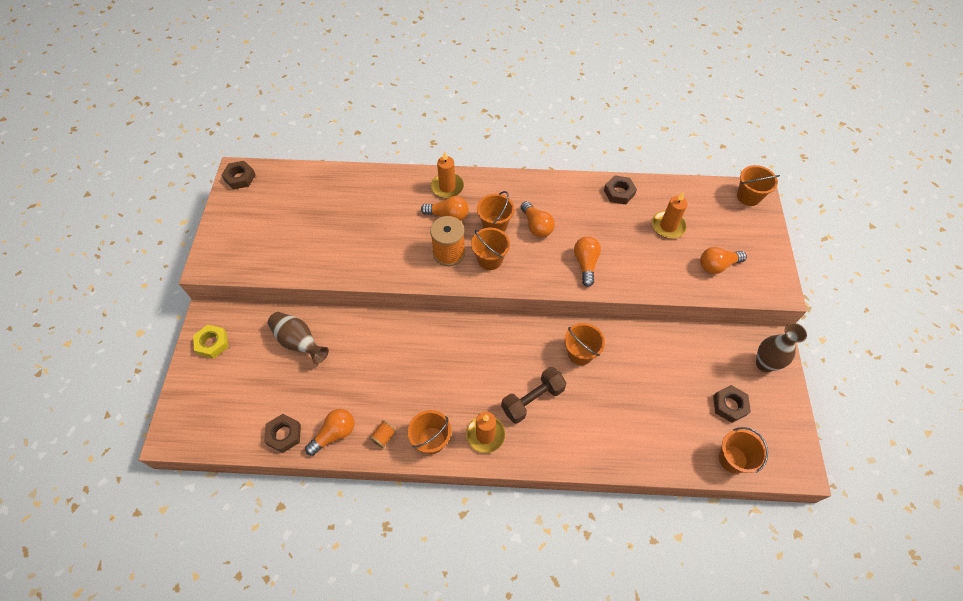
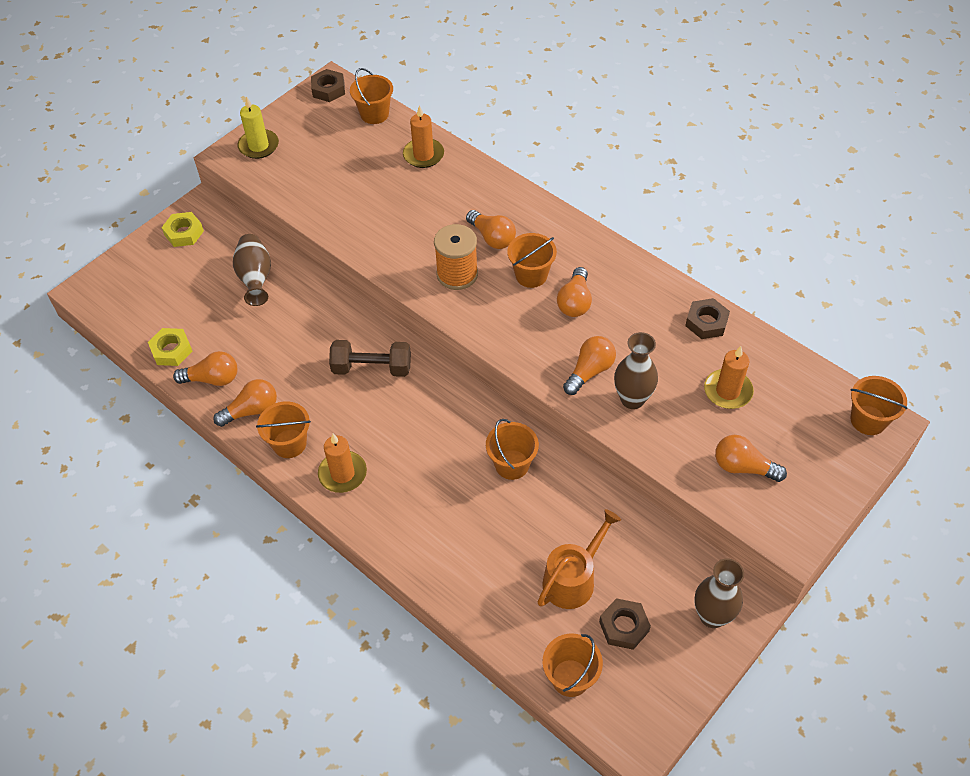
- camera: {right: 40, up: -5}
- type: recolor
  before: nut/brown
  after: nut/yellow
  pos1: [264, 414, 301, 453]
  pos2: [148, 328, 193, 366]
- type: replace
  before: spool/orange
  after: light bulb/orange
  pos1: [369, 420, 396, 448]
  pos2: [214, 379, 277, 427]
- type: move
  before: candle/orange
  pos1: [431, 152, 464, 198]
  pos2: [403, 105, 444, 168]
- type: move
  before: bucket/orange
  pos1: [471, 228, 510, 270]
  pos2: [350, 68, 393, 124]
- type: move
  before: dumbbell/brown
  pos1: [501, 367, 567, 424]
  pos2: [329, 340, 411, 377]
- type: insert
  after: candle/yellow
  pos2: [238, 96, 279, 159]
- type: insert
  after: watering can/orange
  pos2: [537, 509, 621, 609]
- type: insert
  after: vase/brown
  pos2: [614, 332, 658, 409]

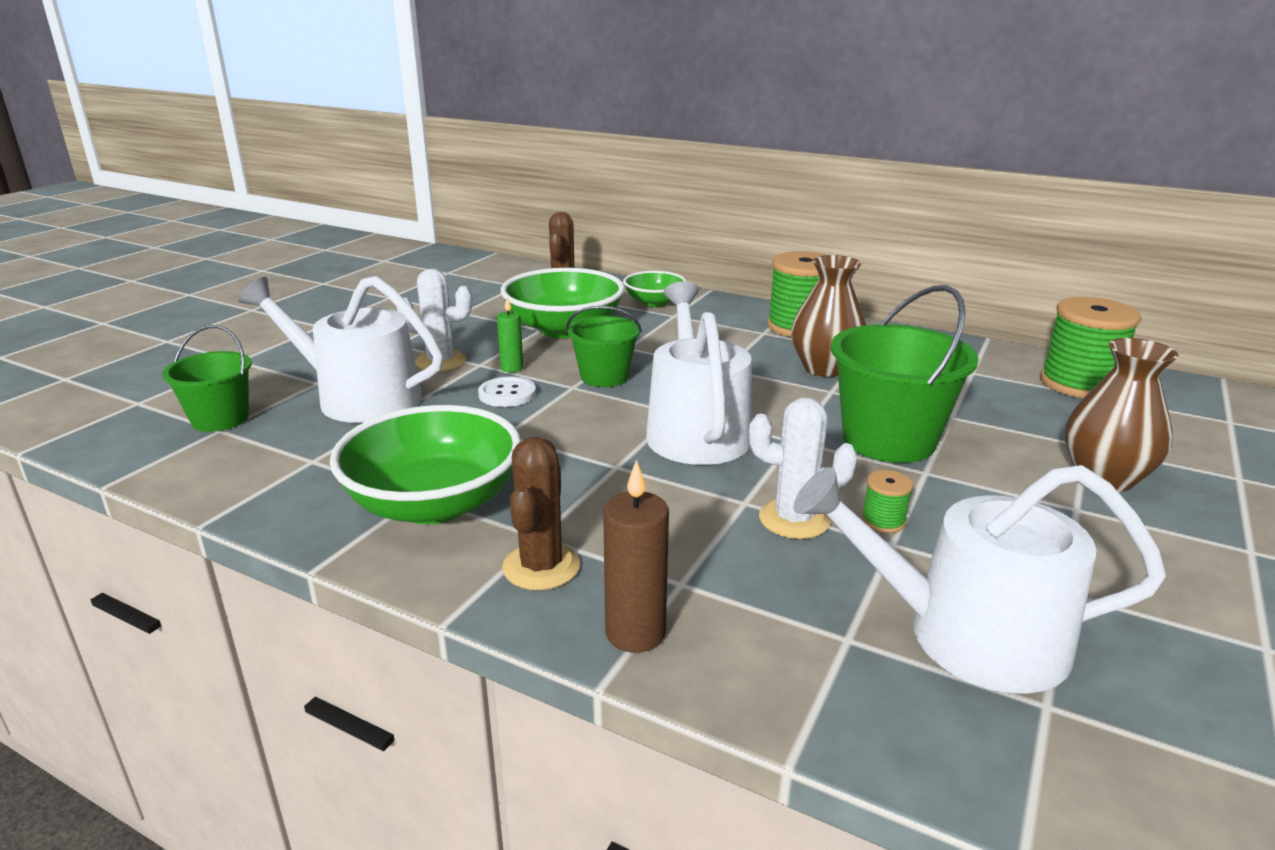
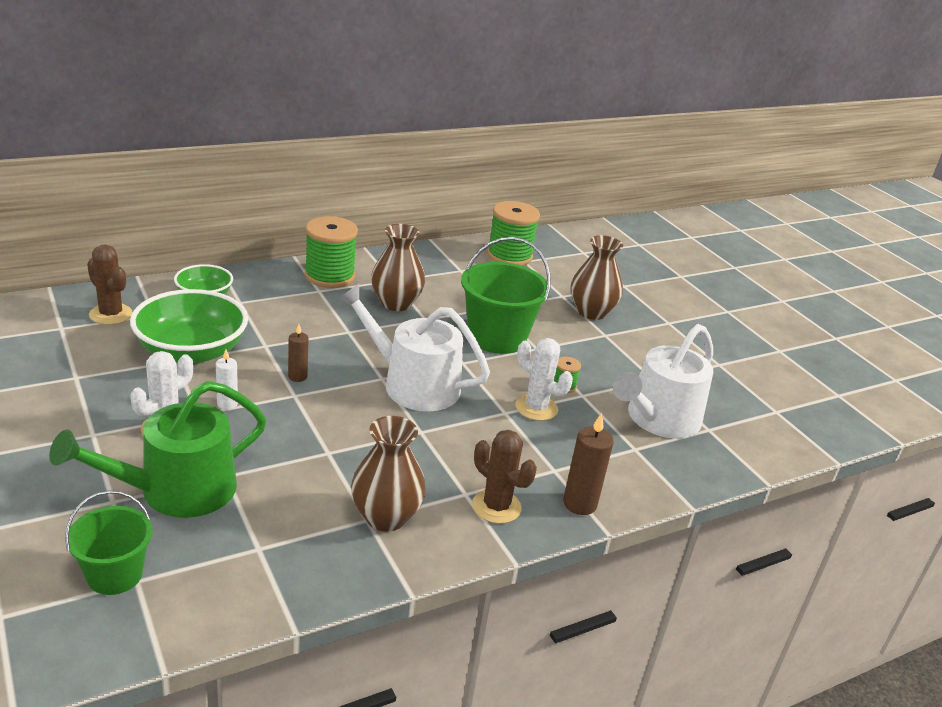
- camera: {right: -60, up: 5}
- type: recolor
  before: watering can/white
  after: watering can/green
  pos1: [239, 276, 443, 423]
  pos2: [49, 381, 267, 518]
- type: replace
  before: bowl/green
  after: vase/brown
  pos1: [330, 405, 521, 524]
  pos2: [351, 416, 426, 532]
- type: delete
  before: button/white
  pos1: [478, 376, 536, 407]
- type: recolor
  before: candle/green
  after: candle/white
  pos1: [497, 297, 523, 372]
  pos2: [216, 349, 238, 410]
- type: replace
  before: bucket/green
  after: candle/brown
  pos1: [566, 306, 642, 387]
  pos2: [288, 324, 309, 382]
- type: rotate
  before: cactus/white
  pos1: [749, 397, 857, 539]
  pos2: [515, 338, 573, 421]
  turn: 75

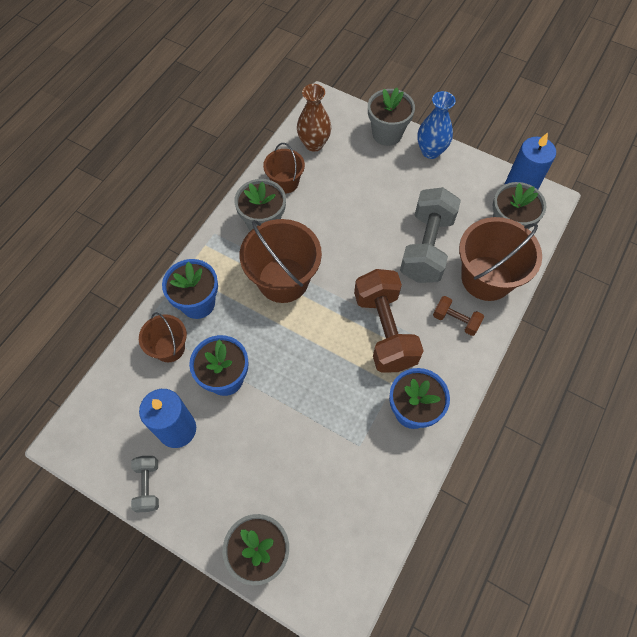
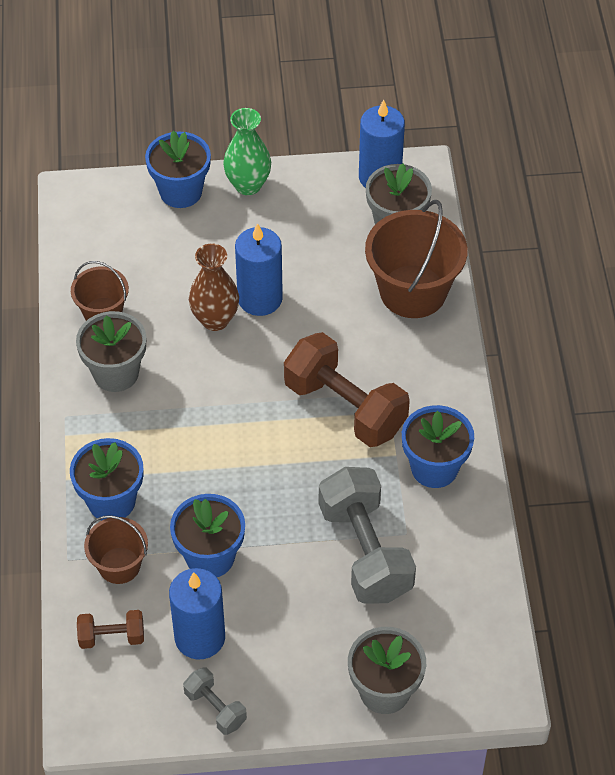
- camera: {right: -35, up: -10}
- type: delete
  before: bucket/brown
  pos1: [240, 219, 322, 303]
- type: move
  before: vase/brown
  pos1: [297, 84, 331, 152]
  pos2: [189, 243, 239, 331]
- type: recolor
  before: flower pot/grey
  after: flower pot/blue
  pos1: [368, 88, 415, 146]
  pos2: [145, 131, 211, 208]
- type: move
  before: dumbbell/grey
  pos1: [400, 187, 461, 283]
  pos2: [319, 467, 416, 604]
- type: recolor
  before: vase/blue
  after: vase/green
  pos1: [417, 91, 456, 159]
  pos2: [223, 108, 271, 195]
- type: move
  before: dumbbell/brown
  pos1: [433, 296, 484, 336]
  pos2: [77, 610, 144, 649]
- type: insert
  after: candle/blue
  pos2: [235, 223, 283, 316]

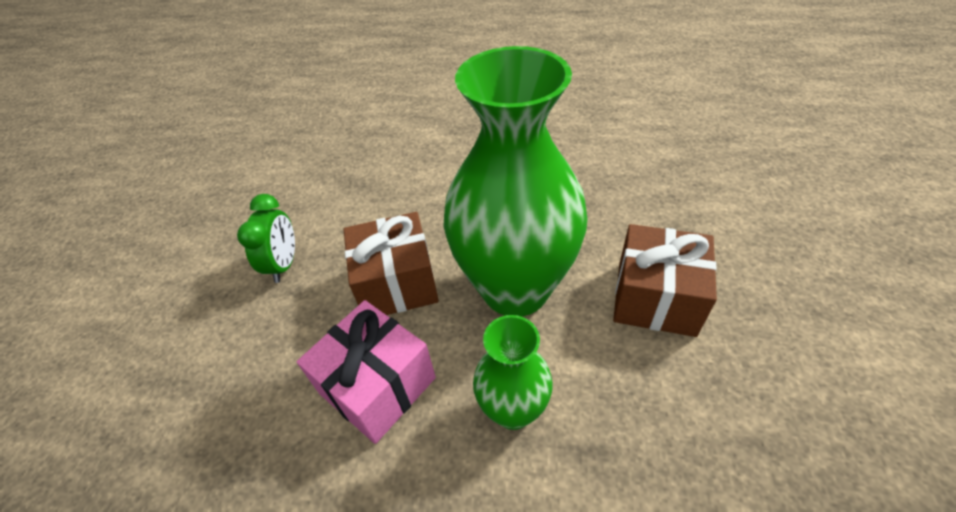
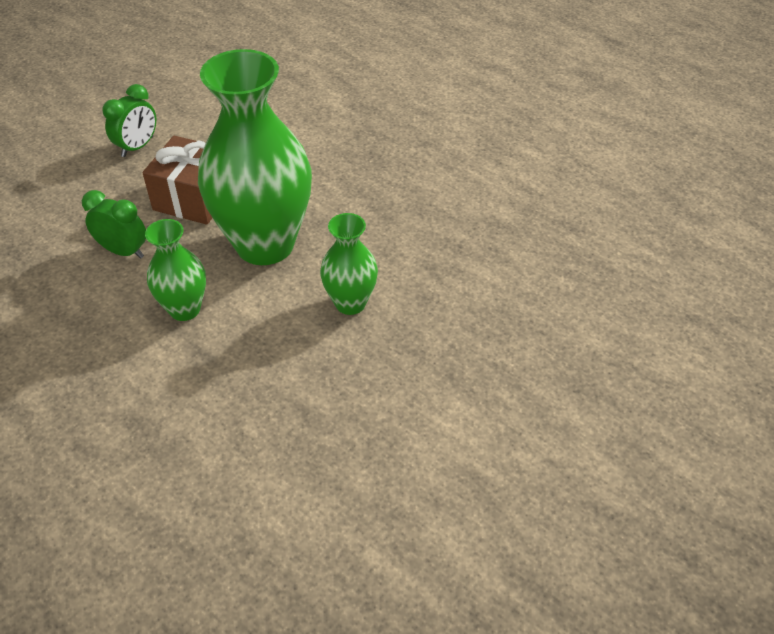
- camera: {right: 30, up: 0}
- type: replace
  before: gift/pink
  after: clock/green
  pos1: [297, 300, 436, 444]
  pos2: [82, 190, 146, 259]
- type: replace
  before: gift/brown
  after: vase/green
  pos1: [613, 224, 717, 337]
  pos2: [320, 213, 378, 315]

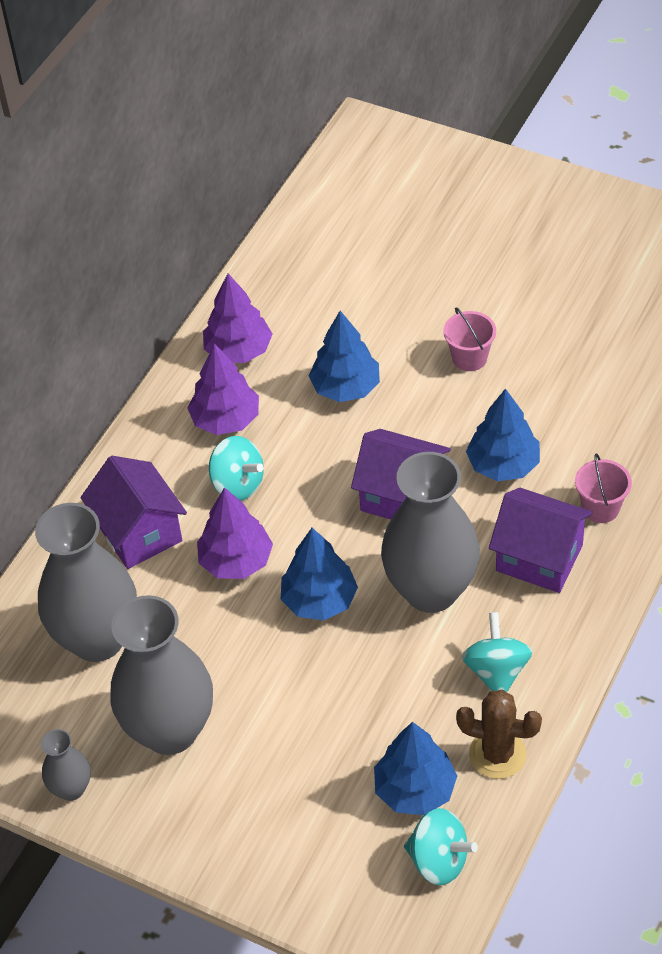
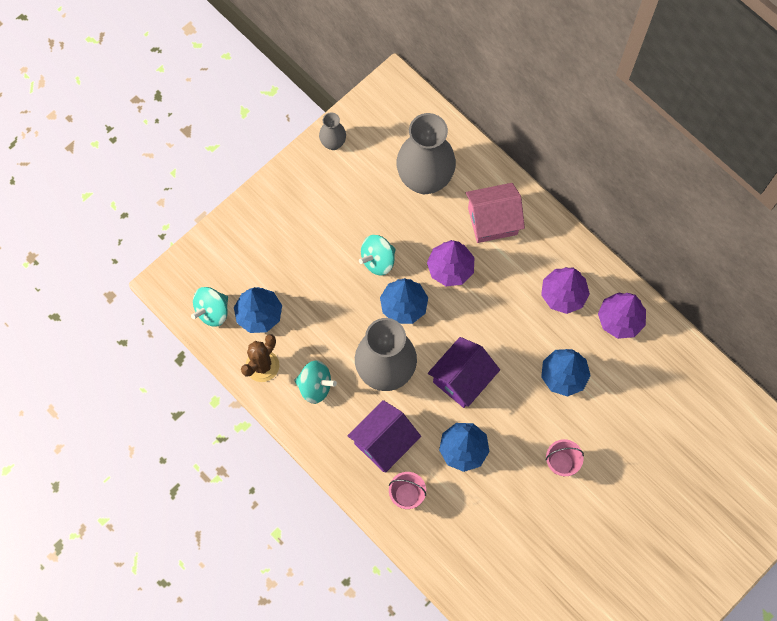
- camera: {right: 105, up: 20}
- type: recolor
  before: house/purple
  after: house/pink
  pos1: [80, 456, 187, 569]
  pos2: [466, 183, 525, 243]
- type: delete
  before: vase/grey
  pos1: [110, 595, 213, 755]
- type: move
  before: spinning top/turquoise
  pos1: [209, 436, 264, 501]
  pos2: [359, 235, 396, 276]

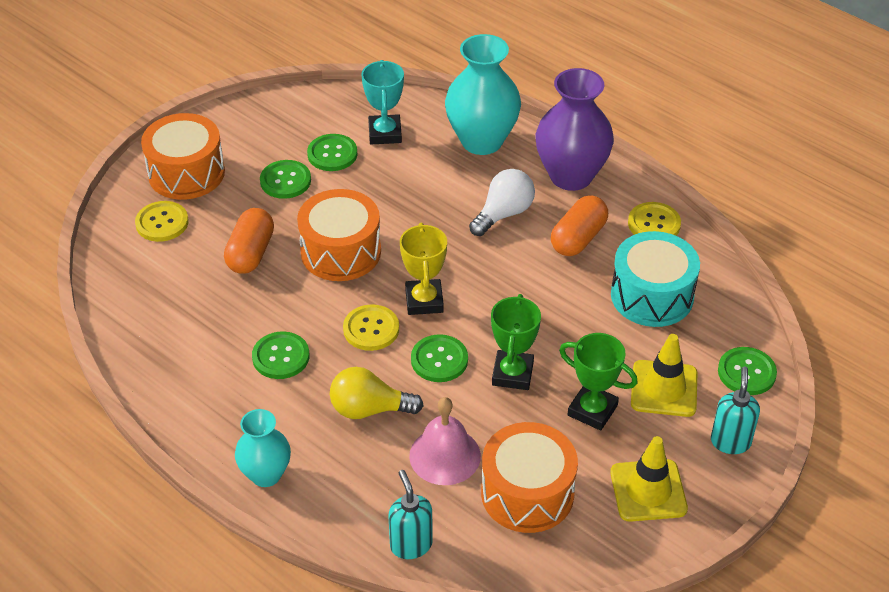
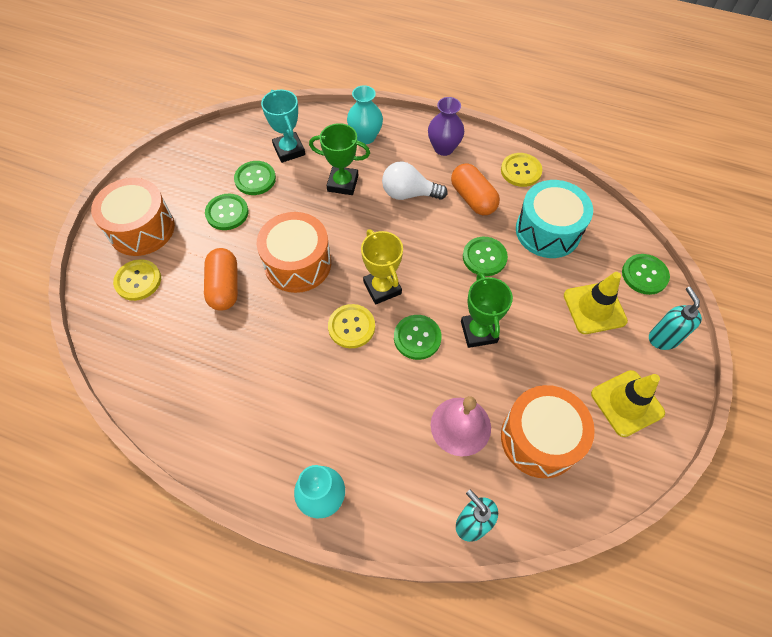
- camera: {right: -20, up: 15}
- type: move
  before: button/green
  pos1: [252, 331, 309, 379]
  pos2: [463, 237, 508, 276]
- type: delete
  before: light bulb/yellow
  pos1: [330, 367, 424, 419]
- type: resize
  before: vase/turquoise
  pos1: [445, 34, 521, 155]
  pos2: [347, 85, 383, 144]
  scale: 0.6
- type: rotate
  before: light bulb/white
  pos1: [469, 169, 535, 236]
  pos2: [382, 161, 448, 200]
  turn: -105
- type: resize
  before: vase/purple
  pos1: [536, 68, 614, 191]
  pos2: [428, 97, 464, 156]
  scale: 0.6
- type: rotate
  before: capsule/orange
  pos1: [551, 195, 608, 256]
  pos2: [451, 163, 500, 215]
  turn: -45
- type: move
  before: trophy/green
  pos1: [559, 333, 638, 431]
  pos2: [309, 123, 370, 195]

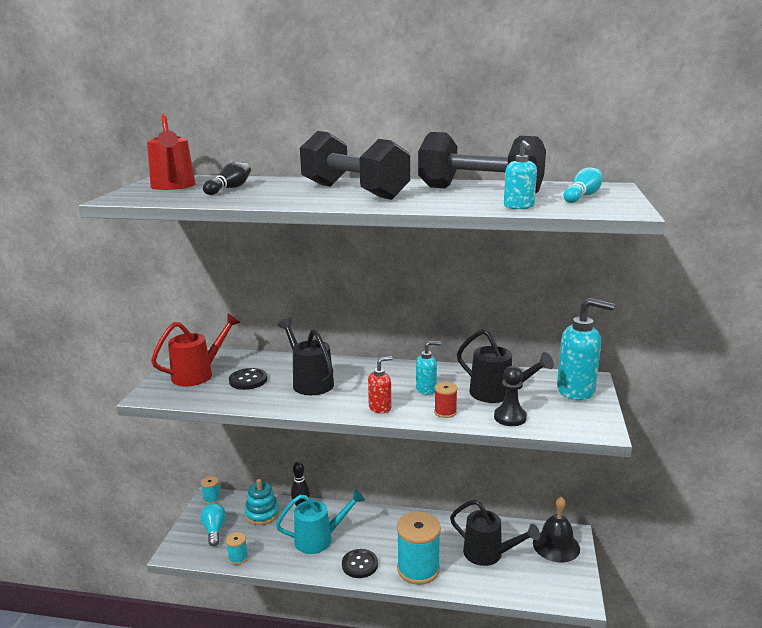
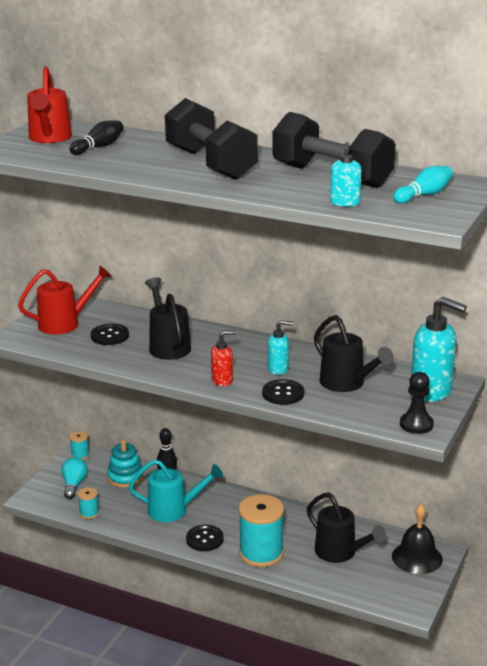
- camera: {right: 15, up: 5}
- type: replace
  before: spool/red
  after: button/black
  pos1: [434, 382, 458, 418]
  pos2: [262, 379, 304, 405]
- type: move
  before: pawn/black
  pos1: [494, 366, 527, 426]
  pos2: [400, 372, 434, 434]

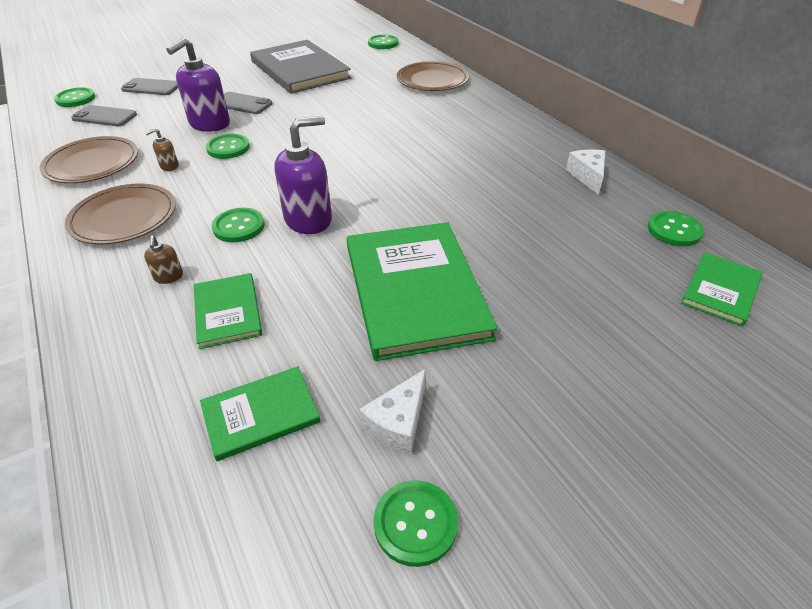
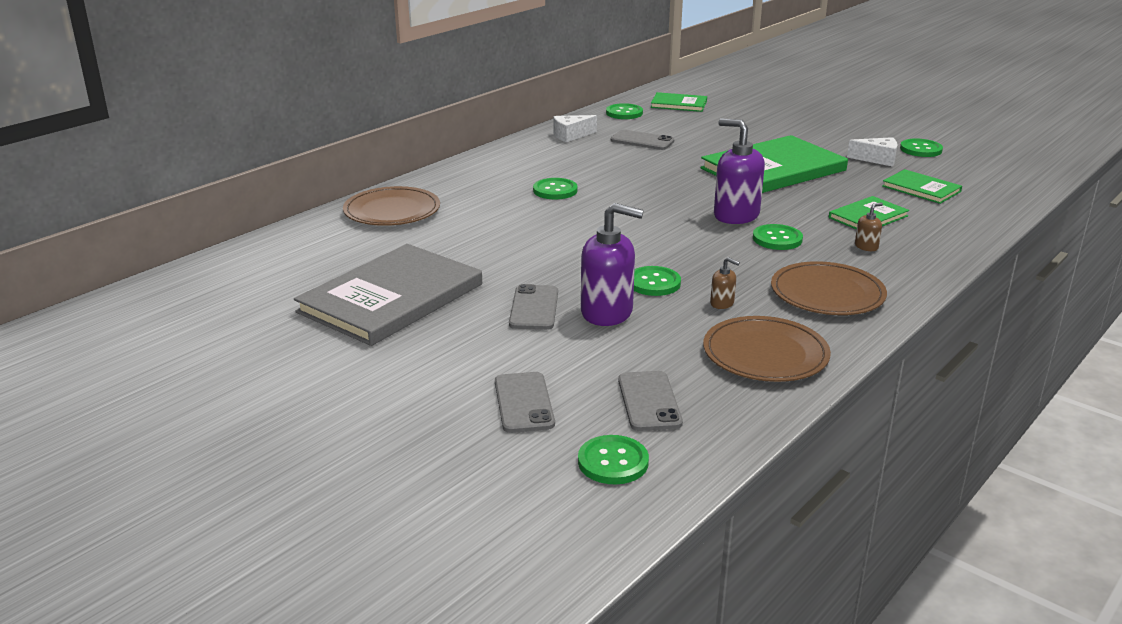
- camera: {right: -110, up: -15}
- type: move
  before: button/green
  pos1: [368, 35, 399, 49]
  pos2: [533, 178, 578, 200]
- type: insert
  after: phone/grey
  pos2: [611, 130, 674, 150]

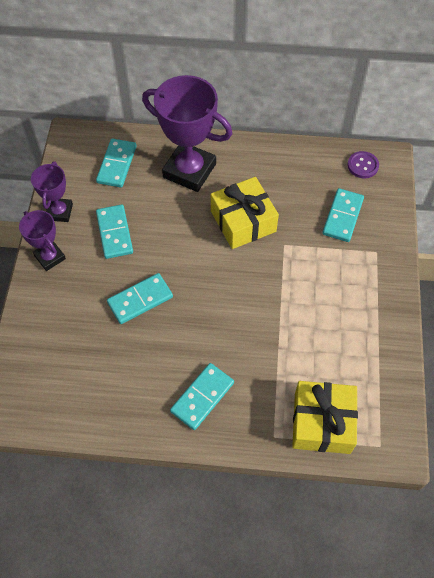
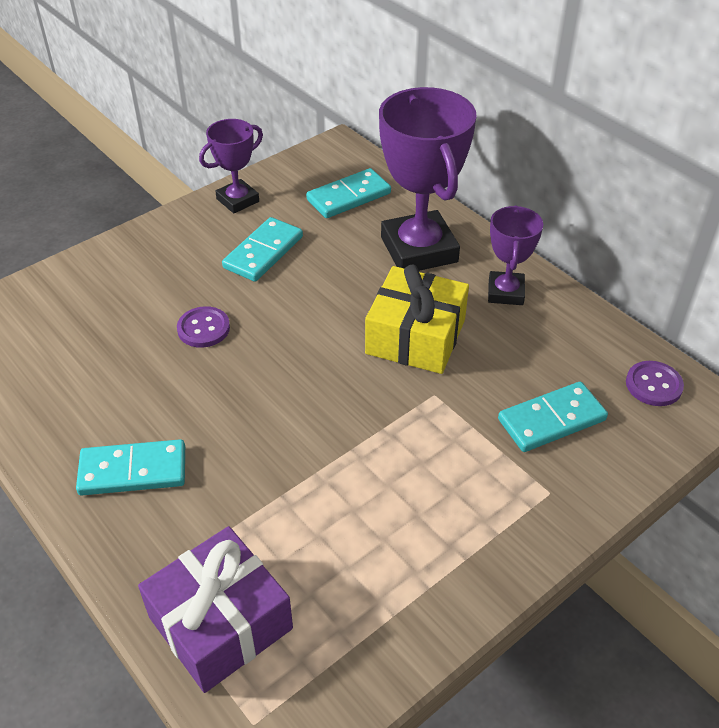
- camera: {right: 45, up: -15}
- type: move
  before: trophy/purple
  pos1: [19, 210, 66, 271]
  pos2: [488, 205, 543, 305]
- type: replace
  before: domino/turquoise
  after: button/purple
  pos1: [107, 273, 173, 324]
  pos2: [177, 306, 230, 348]
- type: recolor
  before: gift/yellow
  after: gift/purple
  pos1: [292, 381, 358, 454]
  pos2: [138, 526, 293, 693]

